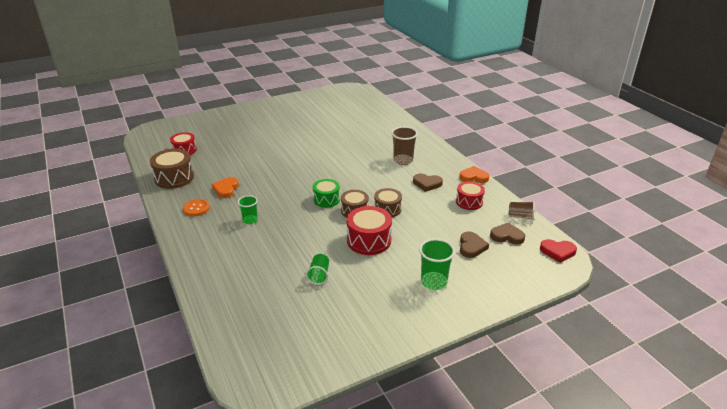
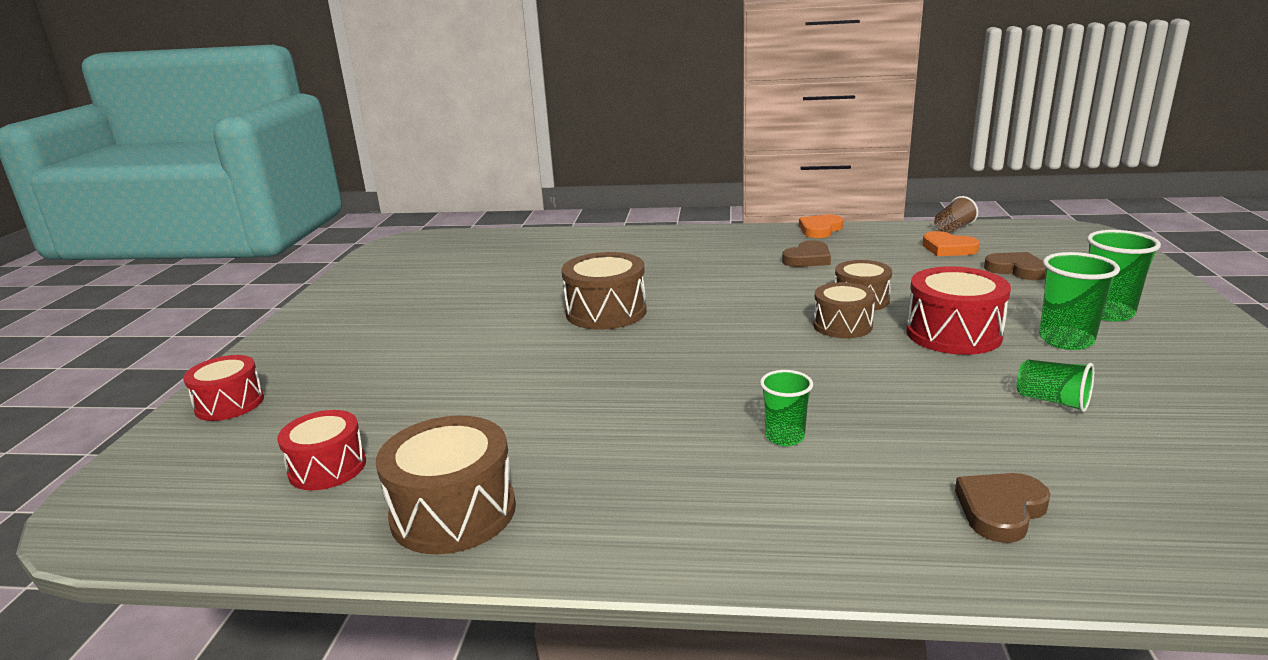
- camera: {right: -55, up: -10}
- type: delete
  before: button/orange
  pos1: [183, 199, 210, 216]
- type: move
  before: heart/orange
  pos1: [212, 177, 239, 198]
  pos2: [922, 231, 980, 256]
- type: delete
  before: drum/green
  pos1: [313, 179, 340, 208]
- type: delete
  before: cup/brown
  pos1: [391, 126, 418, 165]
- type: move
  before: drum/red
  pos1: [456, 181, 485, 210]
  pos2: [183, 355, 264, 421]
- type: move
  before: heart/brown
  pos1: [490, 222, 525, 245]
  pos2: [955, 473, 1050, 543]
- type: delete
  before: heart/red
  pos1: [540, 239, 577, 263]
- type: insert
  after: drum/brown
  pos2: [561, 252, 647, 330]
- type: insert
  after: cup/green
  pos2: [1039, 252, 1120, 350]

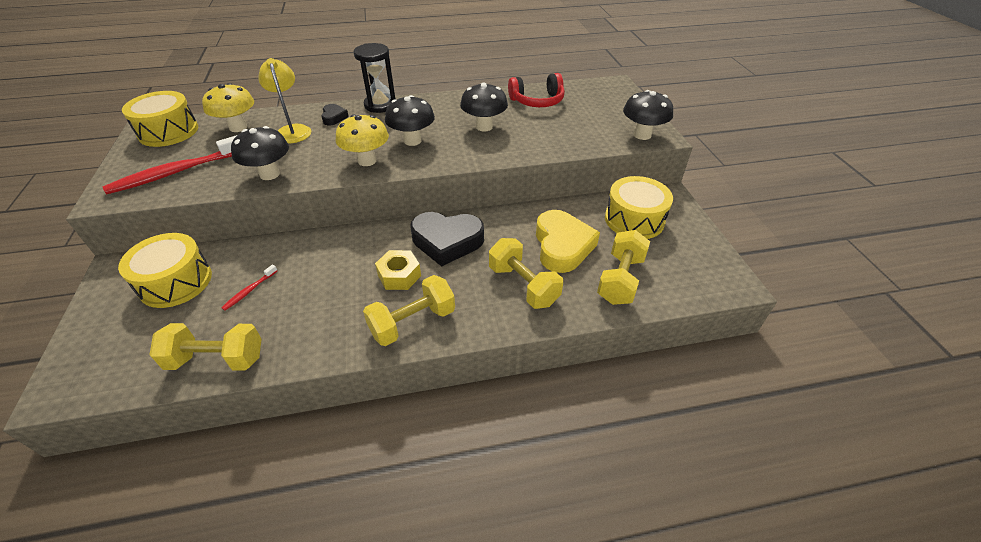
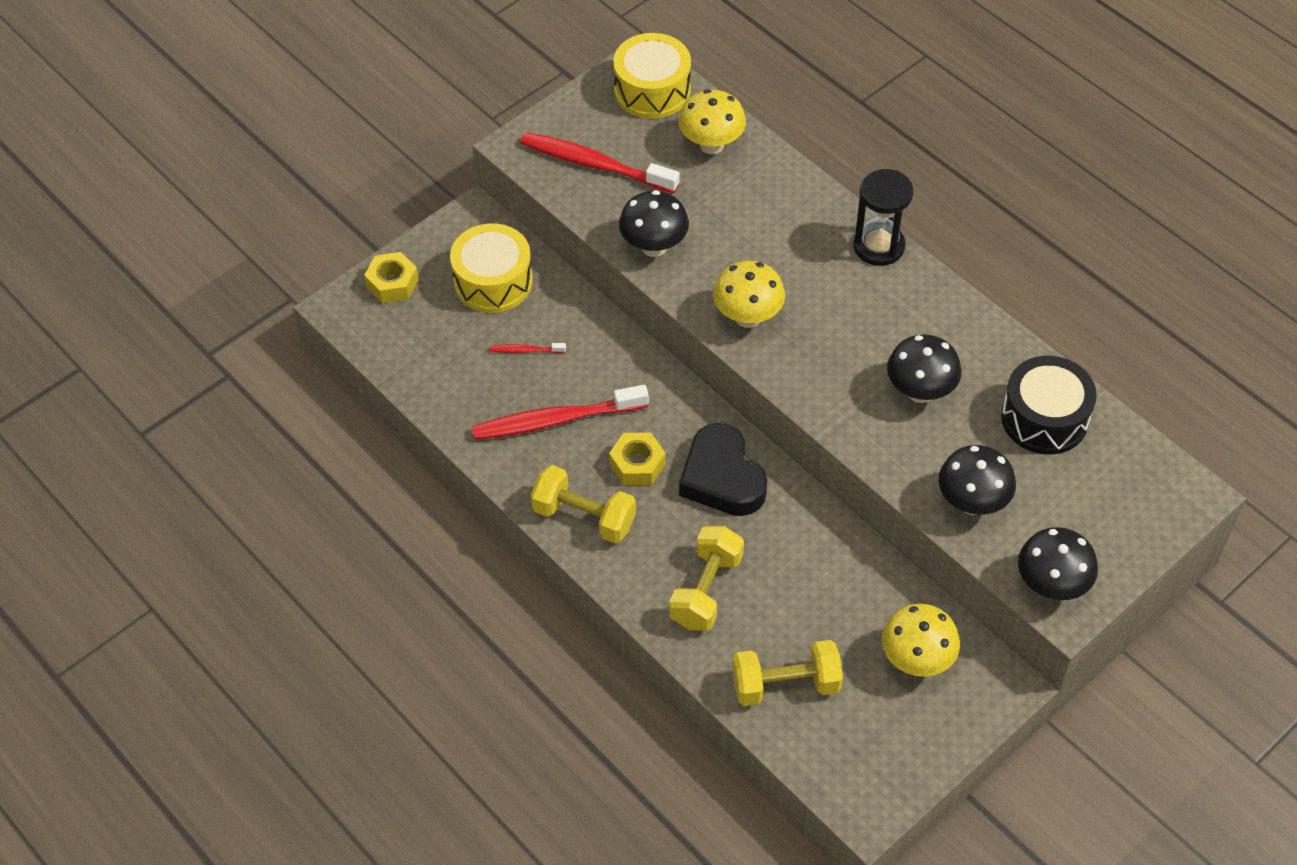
- camera: {right: 60, up: 10}
- type: delete
  before: dumbbell/yellow
  pos1: [149, 323, 262, 370]
- type: delete
  before: lamp/yellow
  pos1: [258, 58, 311, 143]
- type: delete
  before: heart/black
  pos1: [321, 104, 349, 125]
- type: move
  before: mushroom/black
  pos1: [385, 95, 435, 146]
  pos2: [938, 445, 1016, 515]
- type: replace
  before: headphones/red
  after: drum/black
  pos1: [508, 73, 565, 107]
  pos2: [1001, 356, 1097, 454]
- type: delete
  before: heart/yellow
  pos1: [536, 210, 600, 273]
- type: replace
  before: drum/yellow
  after: mushroom/yellow
  pos1: [605, 176, 673, 239]
  pos2: [882, 604, 960, 677]
- type: insert
  after: nut/yellow
  pos2: [364, 252, 419, 304]
- type: insert
  after: toothbrush/red
  pos2: [472, 385, 649, 440]

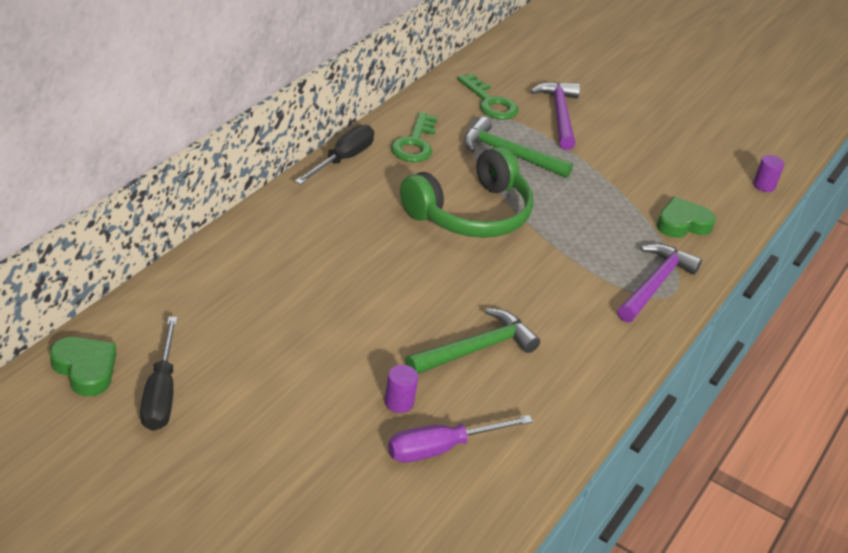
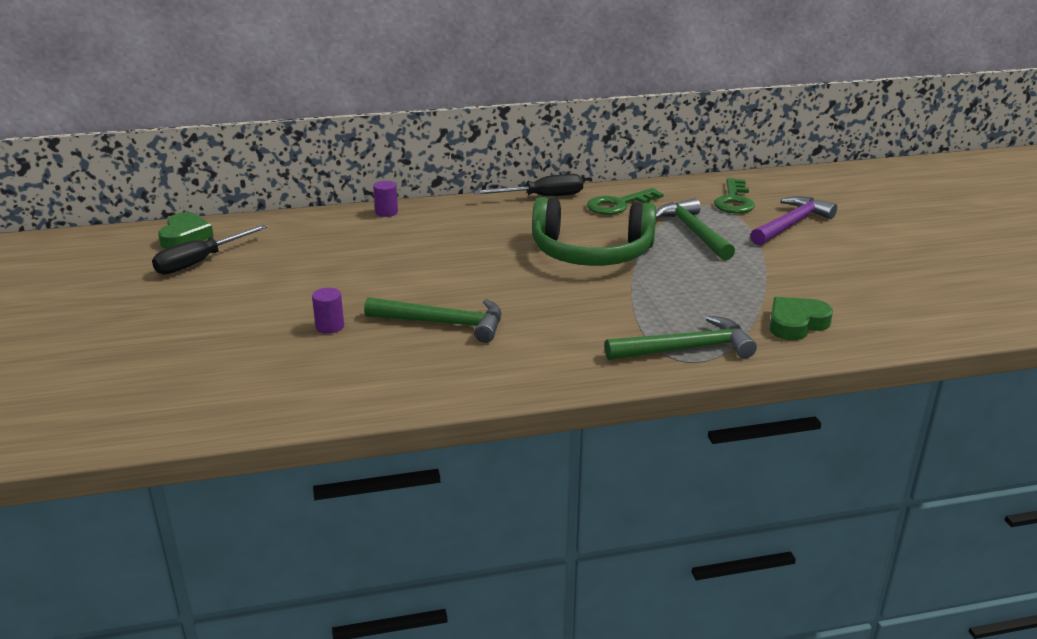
- camera: {right: 50, up: -10}
- type: delete
  before: screwdriver/purple
  pos1: [388, 415, 533, 463]
- type: recolor
  before: hammer/purple
  after: hammer/green
  pos1: [618, 244, 702, 322]
  pos2: [605, 316, 757, 360]
- type: rotate
  before: heart/green
  pos1: [657, 197, 716, 238]
  pos2: [770, 297, 833, 340]
  turn: -60
- type: move
  before: cylinder/purple
  pos1: [753, 155, 784, 192]
  pos2: [373, 181, 398, 217]

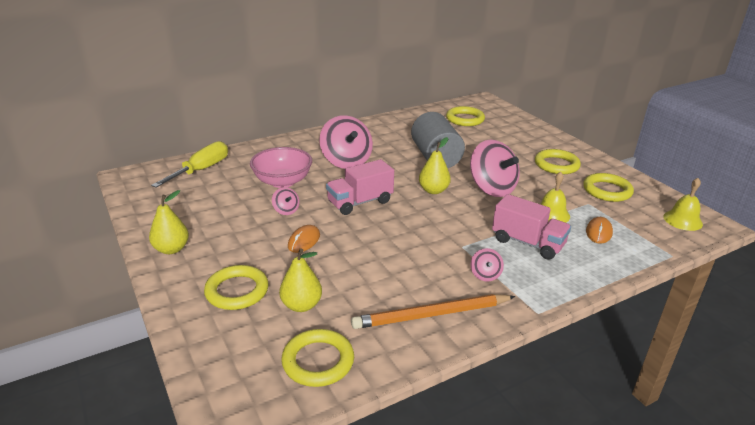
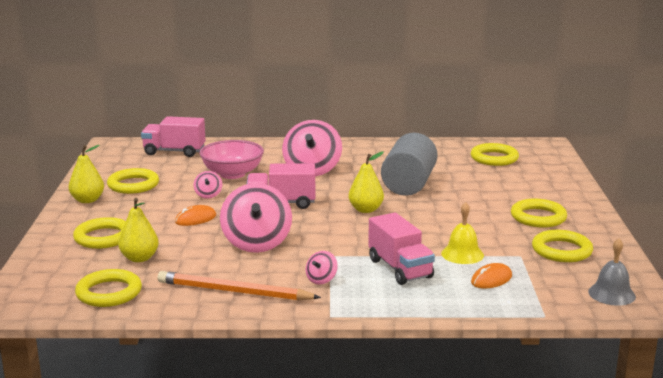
- camera: {right: 30, up: -10}
- type: replace
  before: screwdriver/yellow
  after: truck/pink
  pos1: [151, 141, 228, 188]
  pos2: [141, 116, 206, 157]
- type: move
  before: spinning top/pink
  pos1: [470, 140, 520, 197]
  pos2: [220, 183, 292, 253]
- type: recolor
  before: bell/yellow
  after: bell/grey
  pos1: [663, 178, 703, 231]
  pos2: [588, 238, 636, 306]
- type: insert
  after: ring/yellow
  pos2: [107, 168, 159, 194]

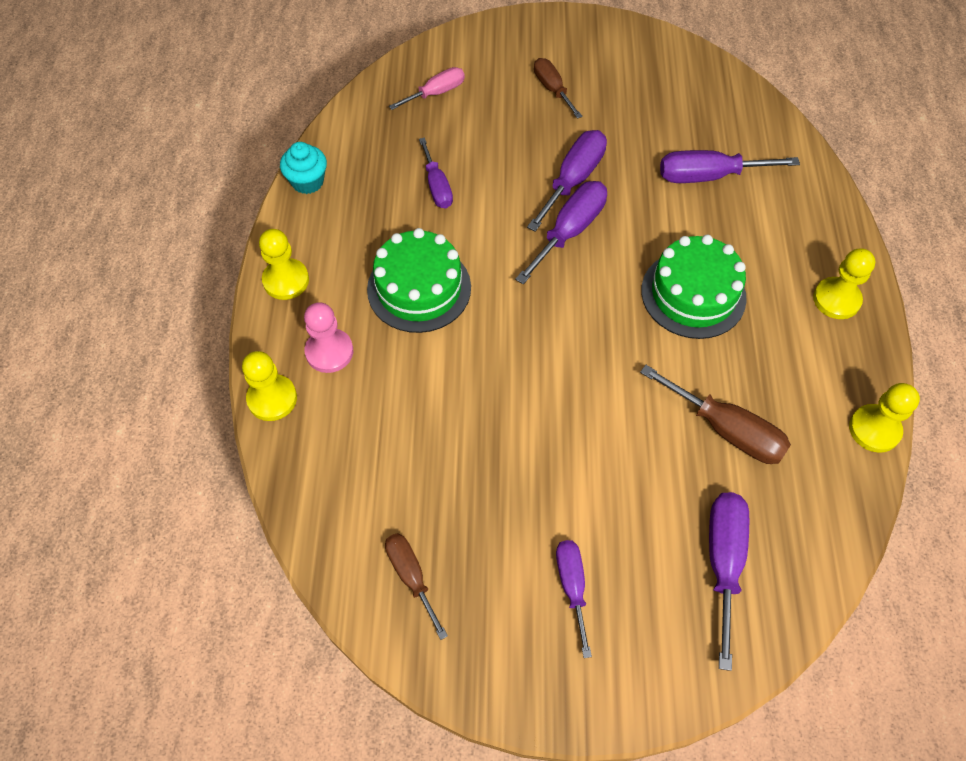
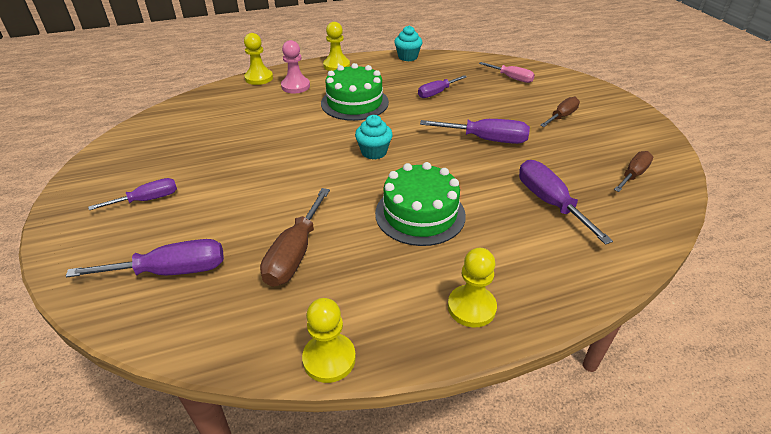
- camera: {right: 70, up: -20}
- type: move
  before: screwdriver/brown
  pos1: [385, 533, 448, 640]
  pos2: [614, 151, 653, 192]
- type: delete
  before: screwdriver/purple
  pos1: [515, 181, 607, 284]
- type: insert
  after: cupcake/turquoise
  pos2: [355, 115, 393, 159]

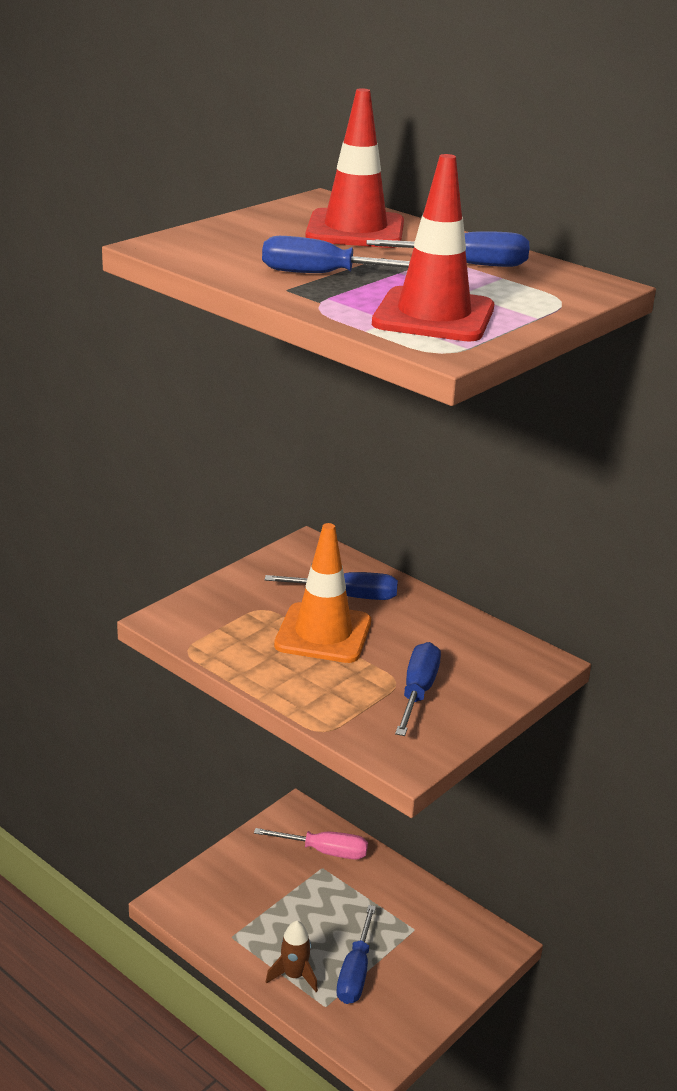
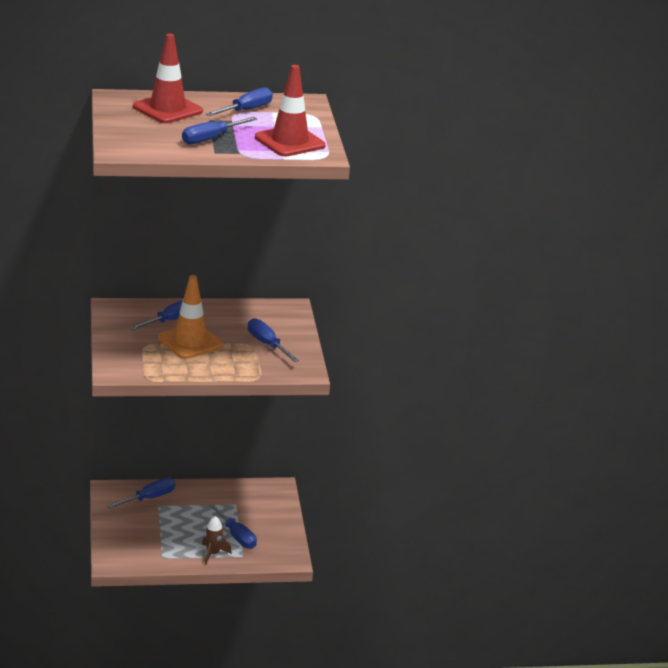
- camera: {right: -50, up: 0}
- type: recolor
  before: screwdriver/pink
  after: screwdriver/blue
  pos1: [254, 828, 368, 860]
  pos2: [107, 478, 175, 508]

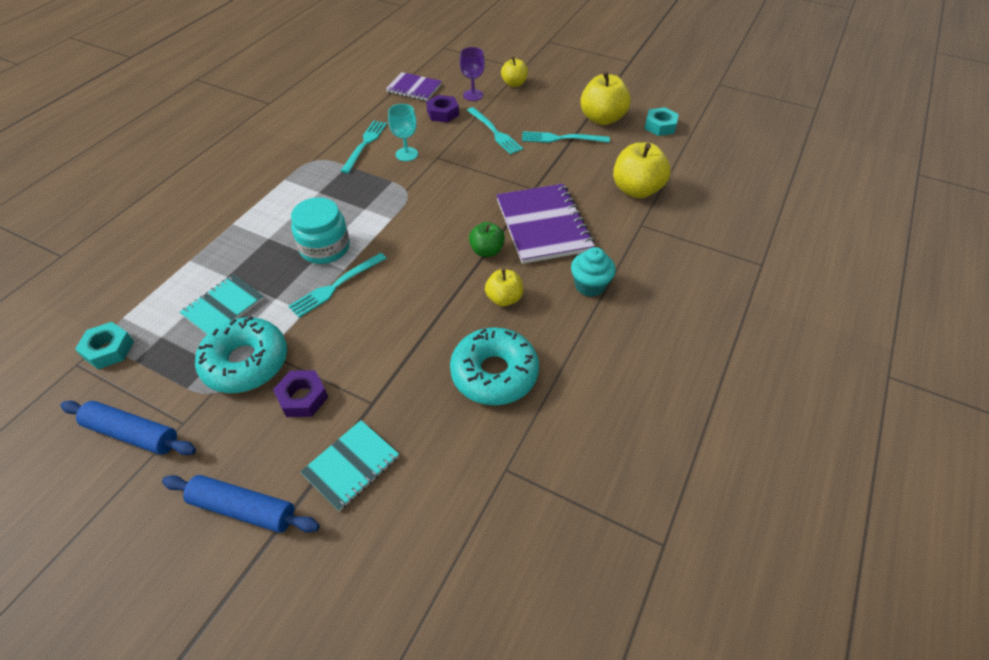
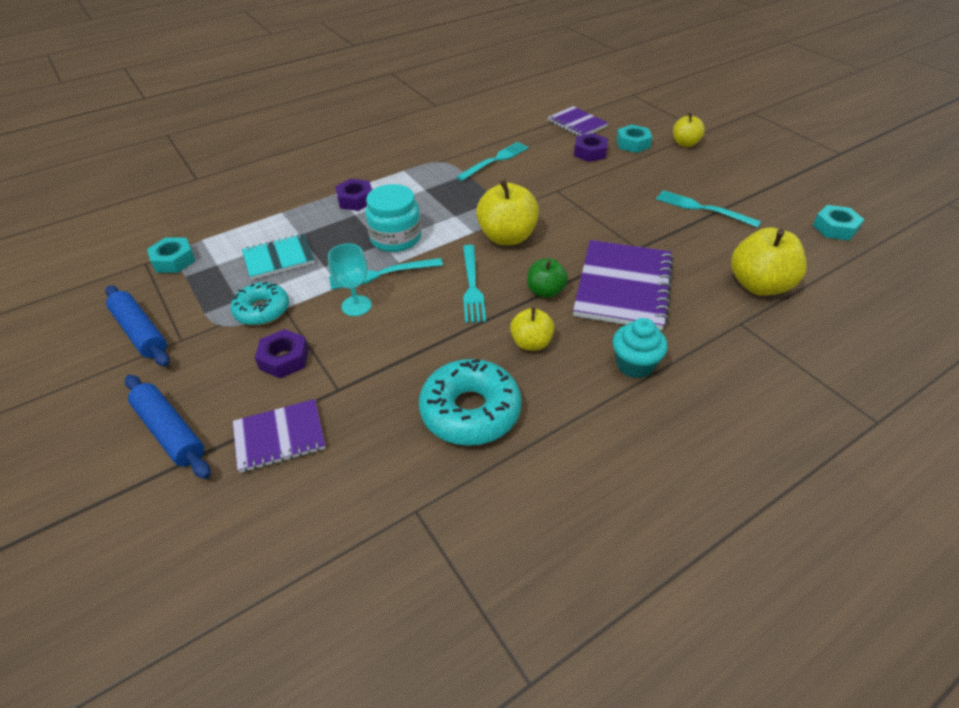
- camera: {right: 30, up: -5}
- type: resize
  before: donut/turquoise
  pos1: [195, 316, 287, 393]
  pos2: [231, 282, 289, 326]
  scale: 0.65
- type: recolor
  before: notebook/turquoise
  after: notebook/purple
  pos1: [300, 420, 399, 511]
  pos2: [233, 399, 326, 473]
- type: move
  before: goblet/turquoise
  pos1: [388, 104, 418, 161]
  pos2: [328, 243, 372, 316]
- type: replace
  before: goblet/purple
  after: nut/turquoise
  pos1: [460, 47, 485, 101]
  pos2: [616, 124, 652, 153]
- type: move
  before: fork/turquoise
  pos1: [467, 107, 523, 155]
  pos2: [463, 245, 486, 323]
- type: move
  before: apple/yellow
  pos1: [580, 71, 631, 125]
  pos2: [476, 179, 539, 245]
- type: insert
  after: nut/purple
  pos2: [335, 179, 372, 211]

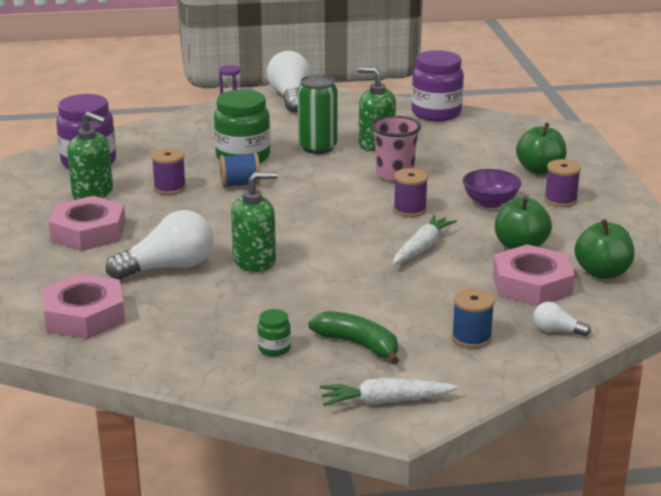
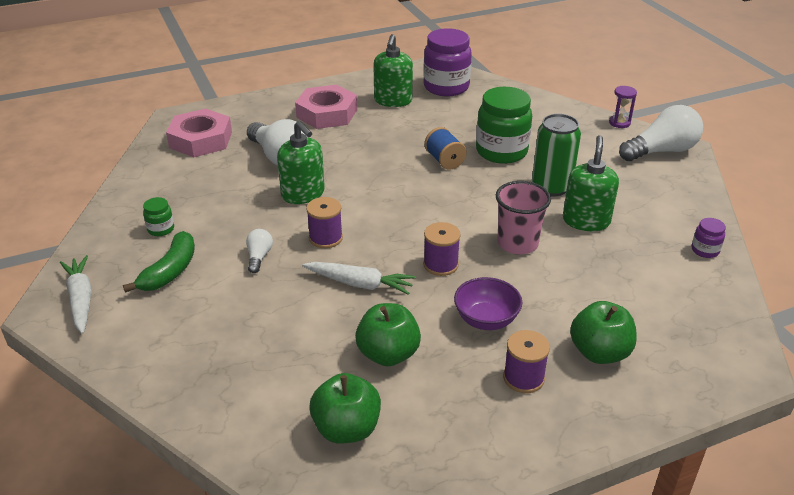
- camera: {right: 75, up: 10}
- type: move
  before: spool/purple
  pos1: [151, 148, 186, 195]
  pos2: [306, 197, 343, 248]
- type: resize
  before: jar/purple
  pos1: [411, 50, 464, 121]
  pos2: [691, 218, 726, 258]
  scale: 0.45
- type: delete
  before: spool/blue
  pos1: [452, 288, 495, 348]
- type: delete
  before: nut/pink
  pos1: [493, 244, 575, 306]
- type: move
  before: light bulb/white
  pos1: [533, 302, 591, 337]
  pos2: [246, 229, 273, 273]

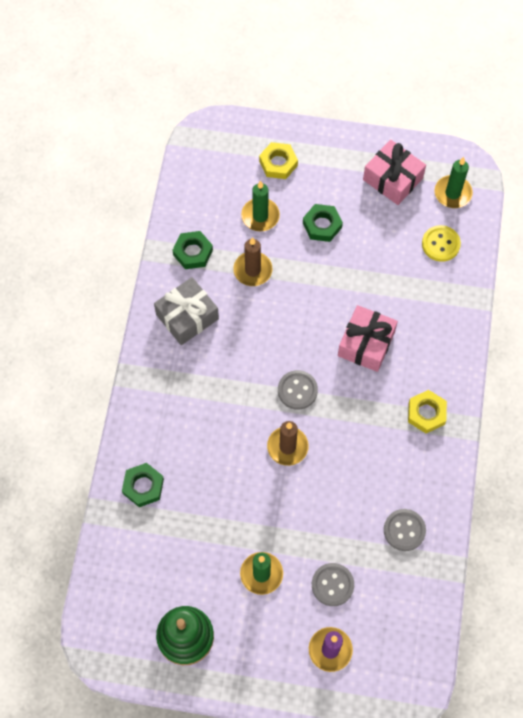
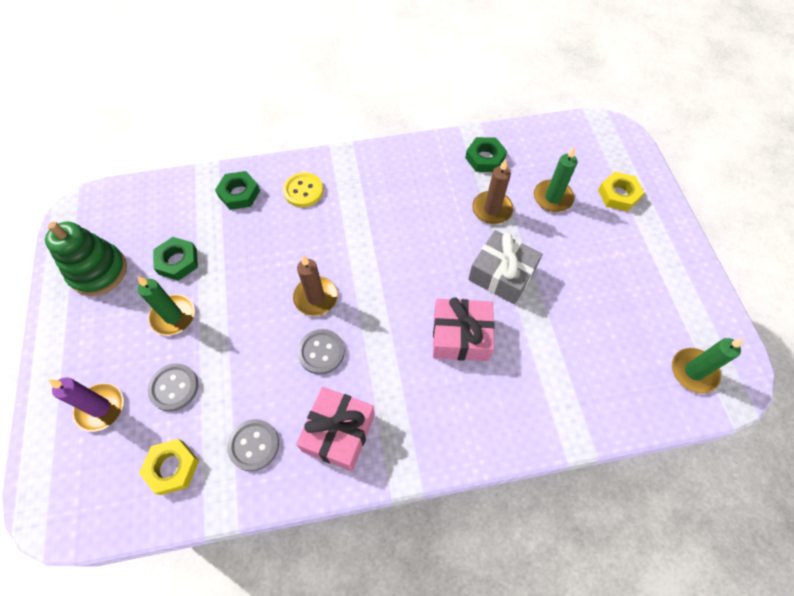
- camera: {right: 70, up: -5}
- type: move
  before: gift/grey
  pos1: [154, 277, 219, 345]
  pos2: [468, 230, 543, 304]
- type: move
  before: button/grey
  pos1: [278, 370, 318, 410]
  pos2: [298, 329, 345, 375]
- type: move
  before: nut/green
  pos1: [303, 204, 343, 242]
  pos2: [153, 237, 198, 281]
- type: move
  before: gift/pink
  pos1: [363, 140, 426, 205]
  pos2: [296, 387, 375, 471]
- type: move
  before: nut/yellow
  pos1: [408, 390, 447, 433]
  pos2: [139, 439, 199, 495]
- type: move
  before: button/yellow
  pos1: [422, 225, 461, 262]
  pos2: [283, 172, 323, 207]

